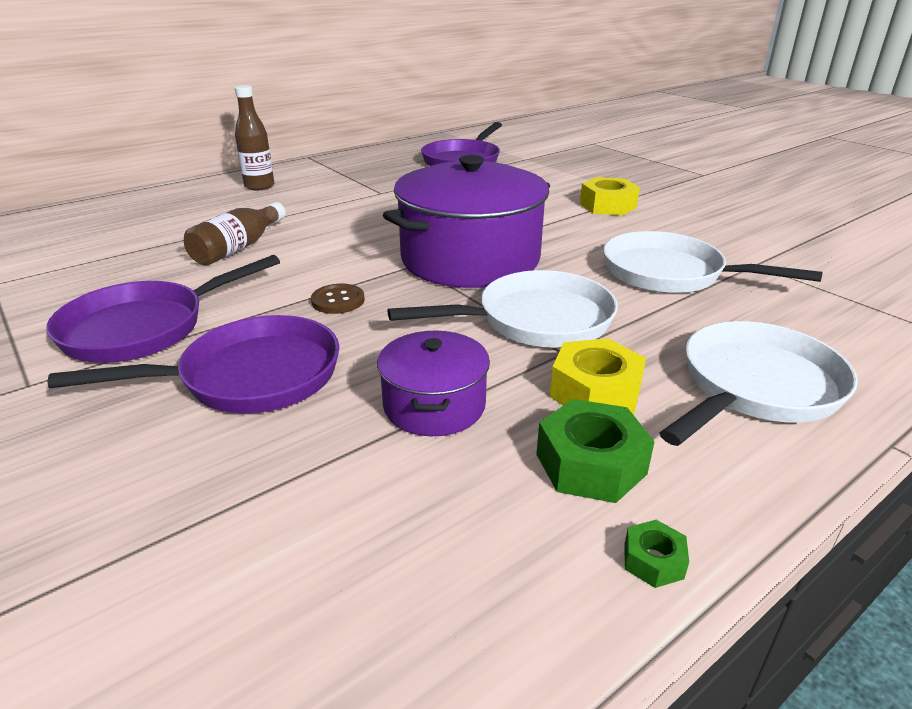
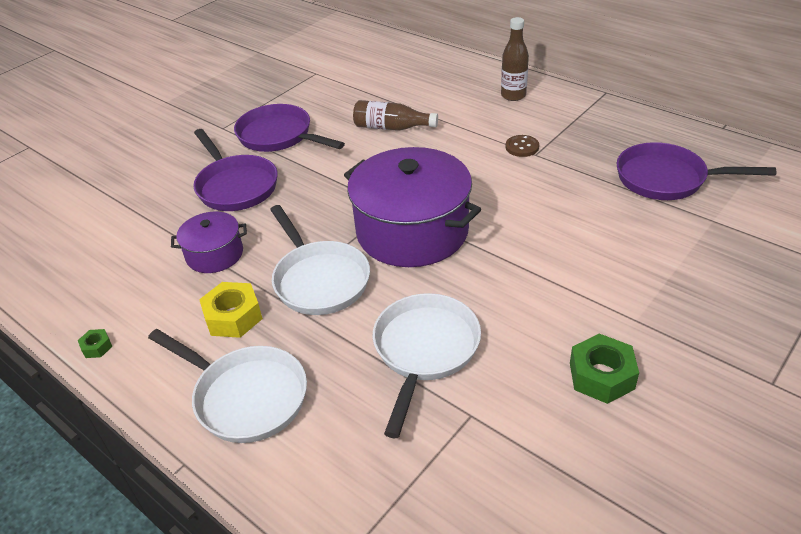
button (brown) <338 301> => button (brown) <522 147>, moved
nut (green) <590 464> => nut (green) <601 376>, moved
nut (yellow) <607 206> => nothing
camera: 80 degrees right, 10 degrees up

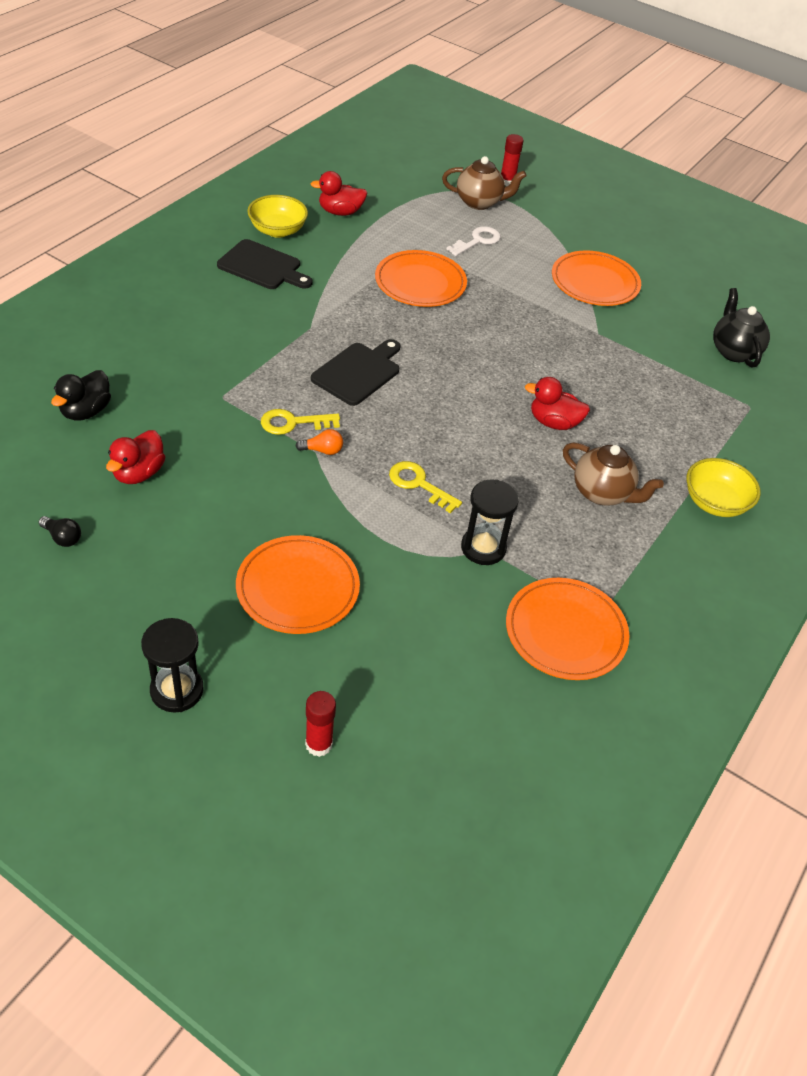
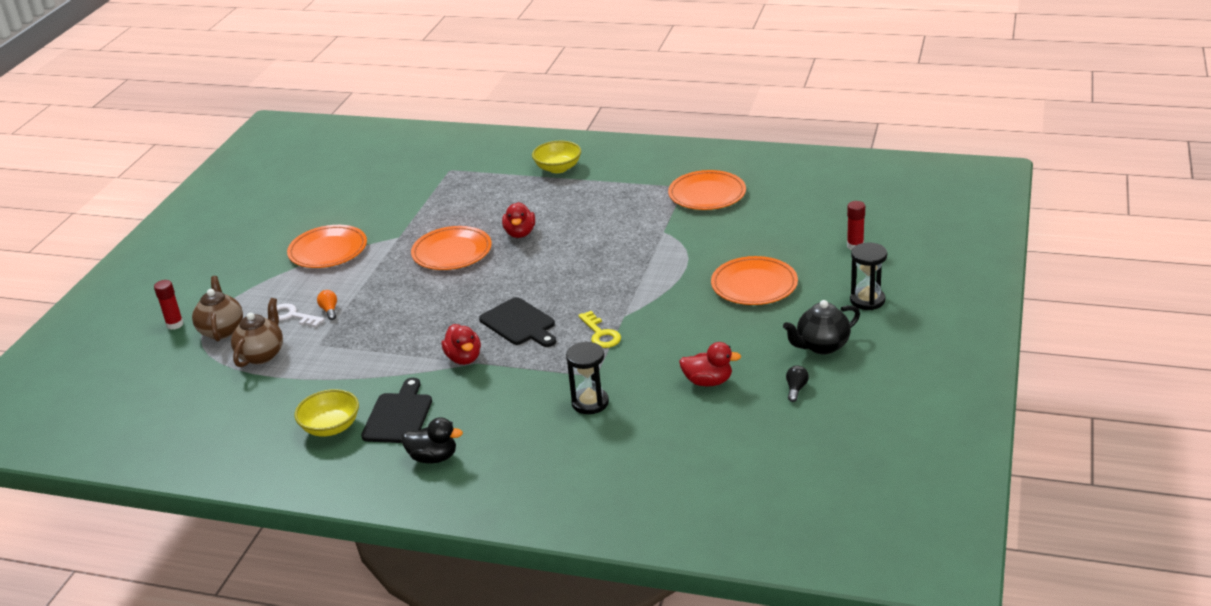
duck (black) <86 411> => duck (black) <433 457>, moved
light bulb (orange) <322 450> => light bulb (orange) <329 310>, moved
duck (red) <340 212> => duck (red) <464 358>, moved
cutting board (black) <358 372> => cutting board (black) <519 323>, 150 degrees counterclockwise
plate (orange) <420 283> => plate (orange) <452 252>, moved
key (yellow) <419 484> => nothing
hourglass (black) <483 548> => hourglass (black) <590 403>, moved
teapot (brown) <602 493> => teapot (brown) <262 355>, moved
teapot (black) <733 351> => teapot (black) <822 346>, moved
camera: 100 degrees left, 15 degrees down

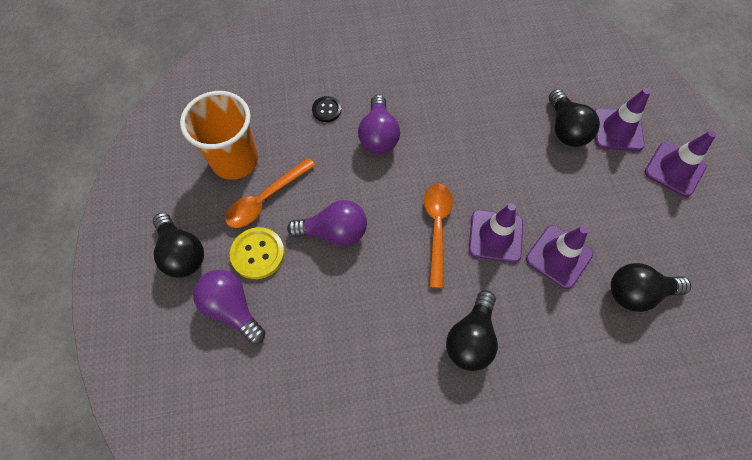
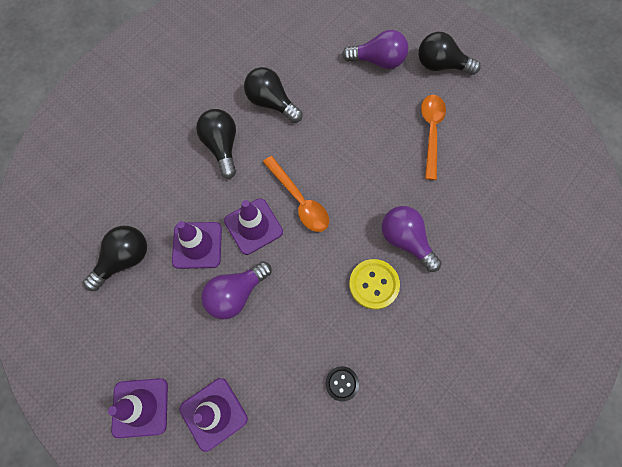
cup (orange) <235 160> => nothing
button (yellow) <258 254> => button (yellow) <374 284>, moved
light bulb (purple) <334 232> => light bulb (purple) <236 294>, moved
button (black) <326 110> => button (black) <342 383>, moved
light bulb (black) <566 129> => light bulb (black) <271 103>, moved
camera: 140 degrees right, 5 degrees up

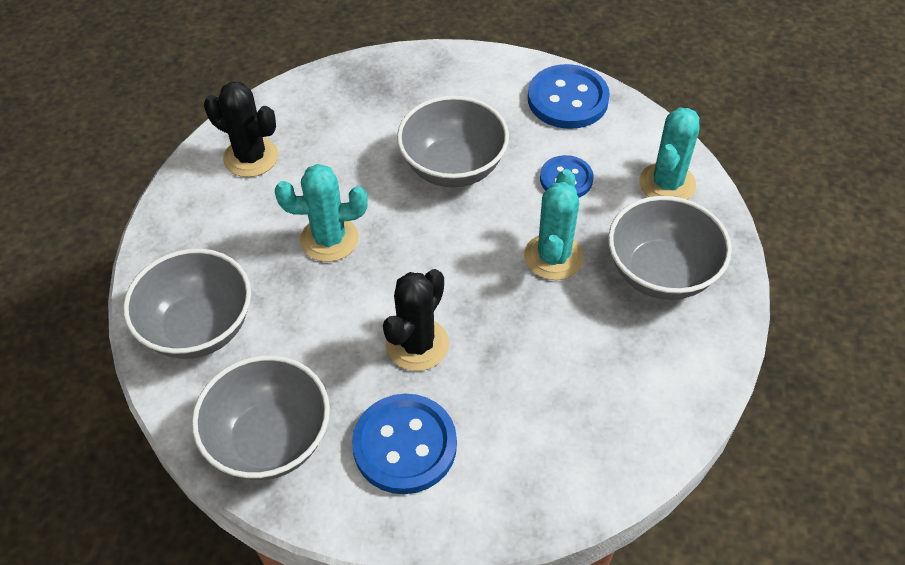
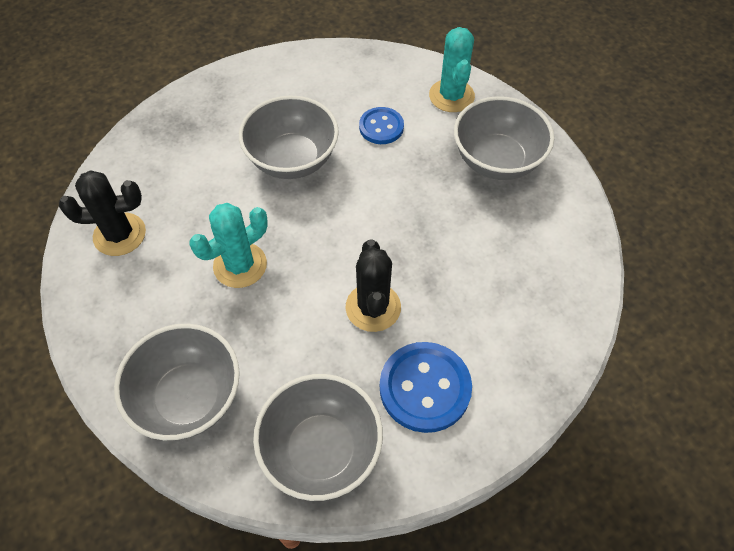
cactus (turquoise) <553 257> => nothing
button (blue) <567 99> => nothing
camera: 35 degrees left, 5 degrees up

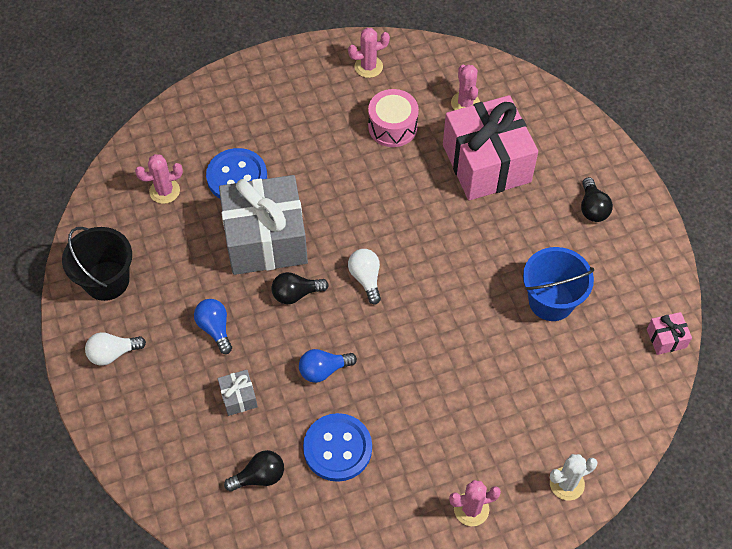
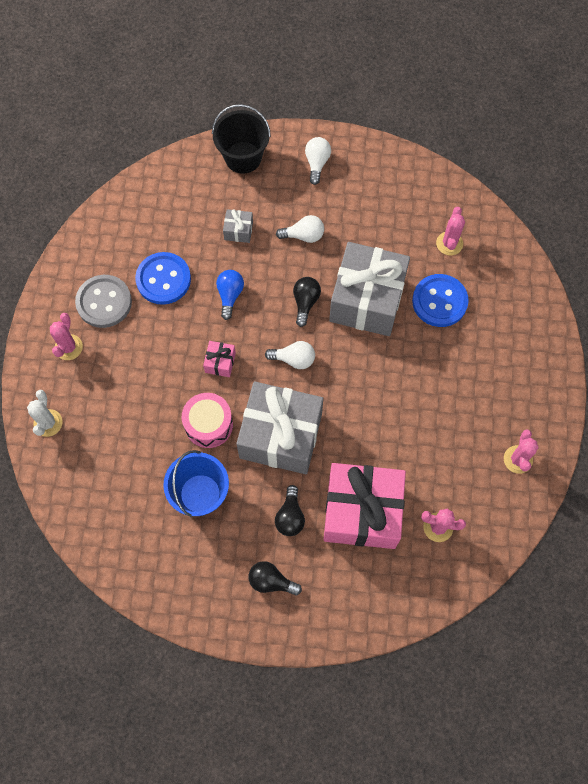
bucket (black) <106 280> => bucket (black) <243 157>, moved
light bulb (blue) <215 328> => light bulb (white) <303 235>
light bulb (black) <259 476> => light bulb (black) <290 516>, moved
drum (pink) <392 127> => drum (pink) <208 424>, moved
gift (pink) <666 338> => gift (pink) <220 362>, moved
nothing => button (grey) <104 302>
nothing => gift (grey) <280 436>
camera: 115 degrees right, 10 degrees up

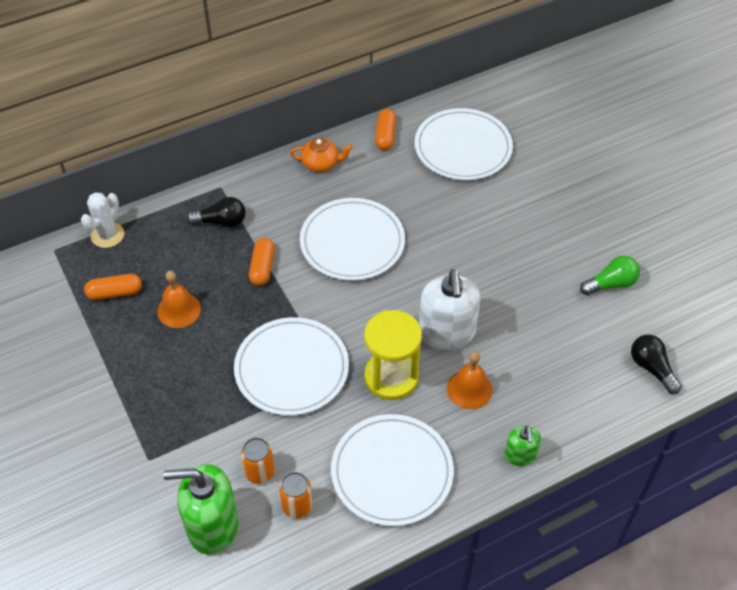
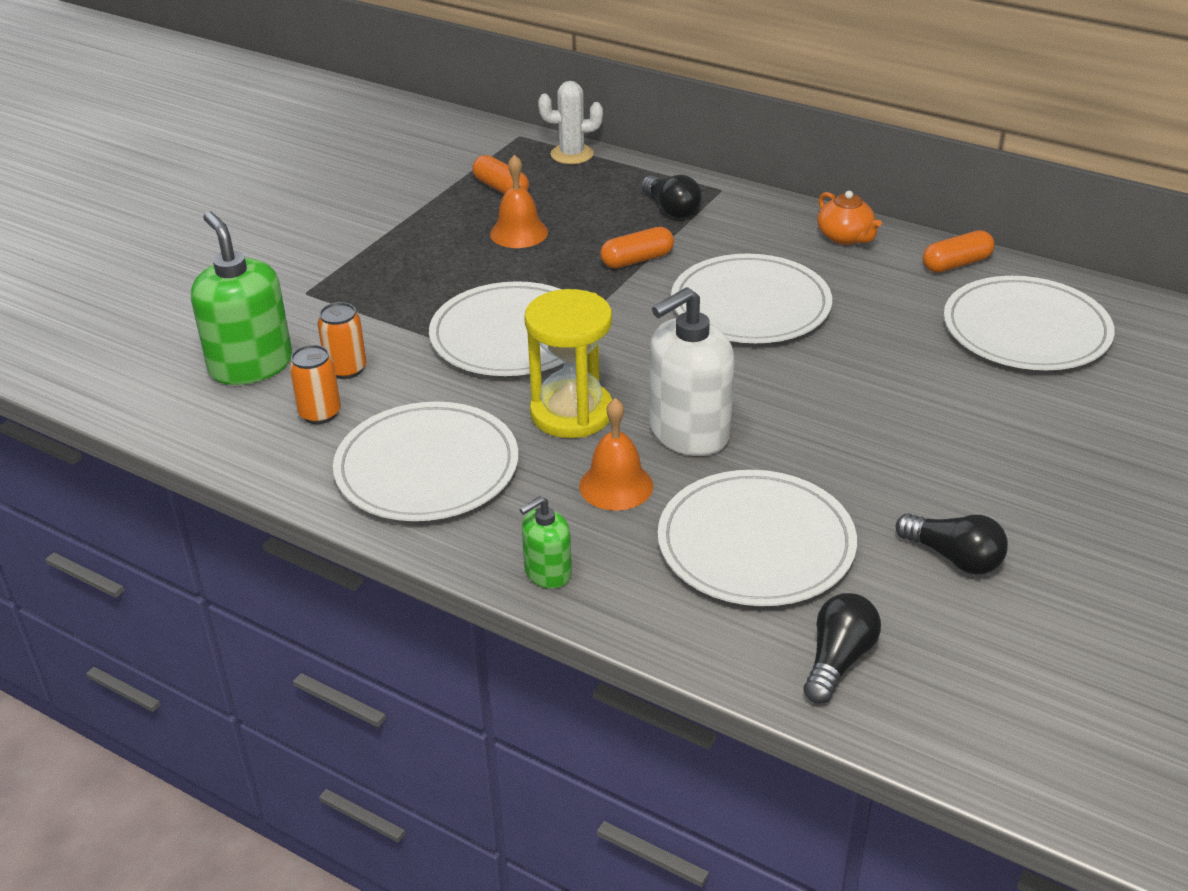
light bulb (green) <610 284> => light bulb (black) <954 558>
nothing => plate (white) <756 544>
camera: 60 degrees right, 15 degrees down

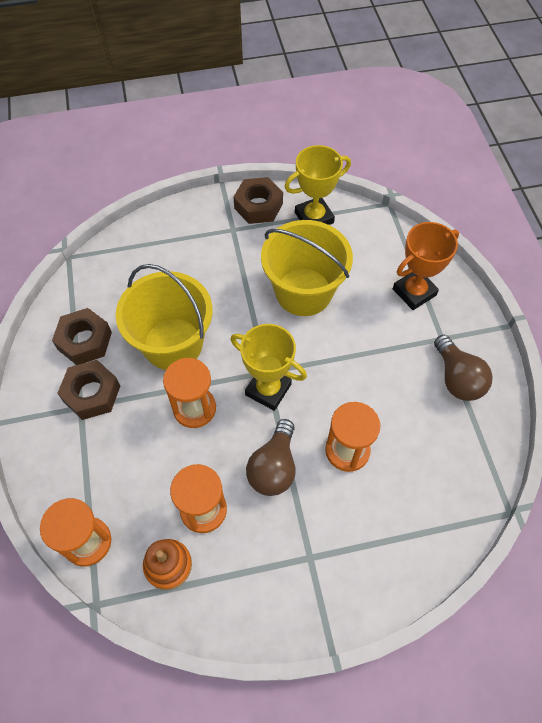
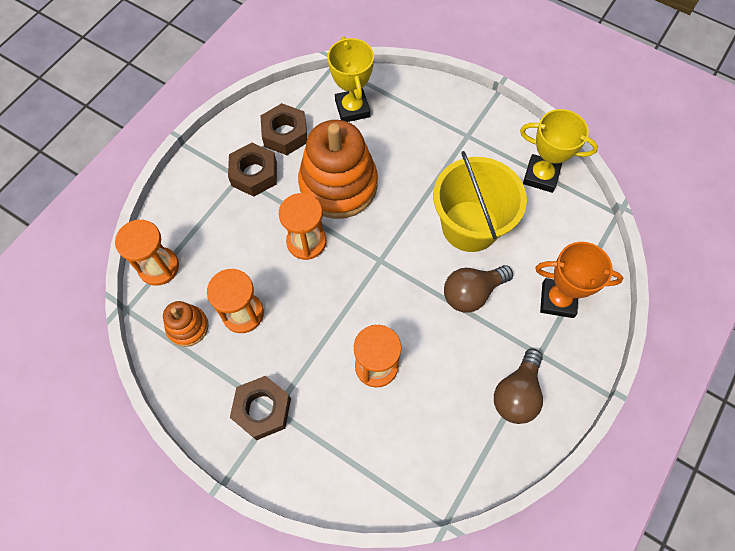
bucket (yellow) <173 344> => stacking toy (orange) <338 185>
trophy (yellow) <268 389> => trophy (yellow) <352 108>, moved
nut (brown) <258 206> => nut (brown) <262 409>, moved
light bulb (brown) <274 467> => light bulb (brown) <472 293>, moved
camera: 45 degrees right, 5 degrees up

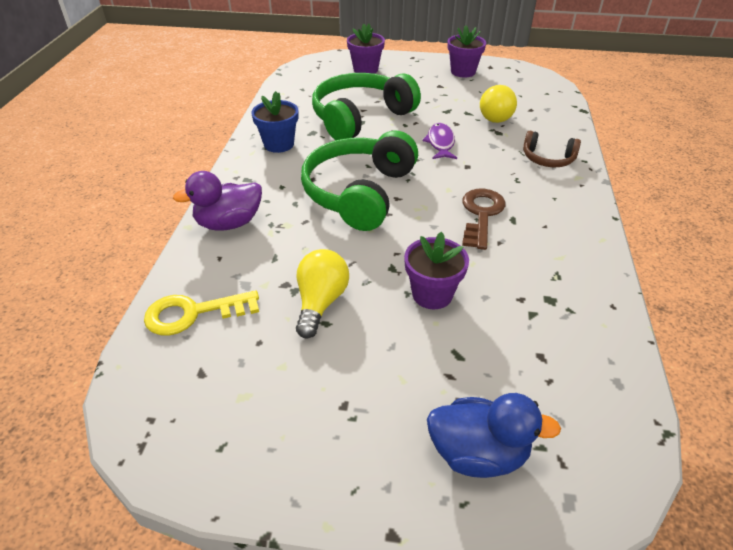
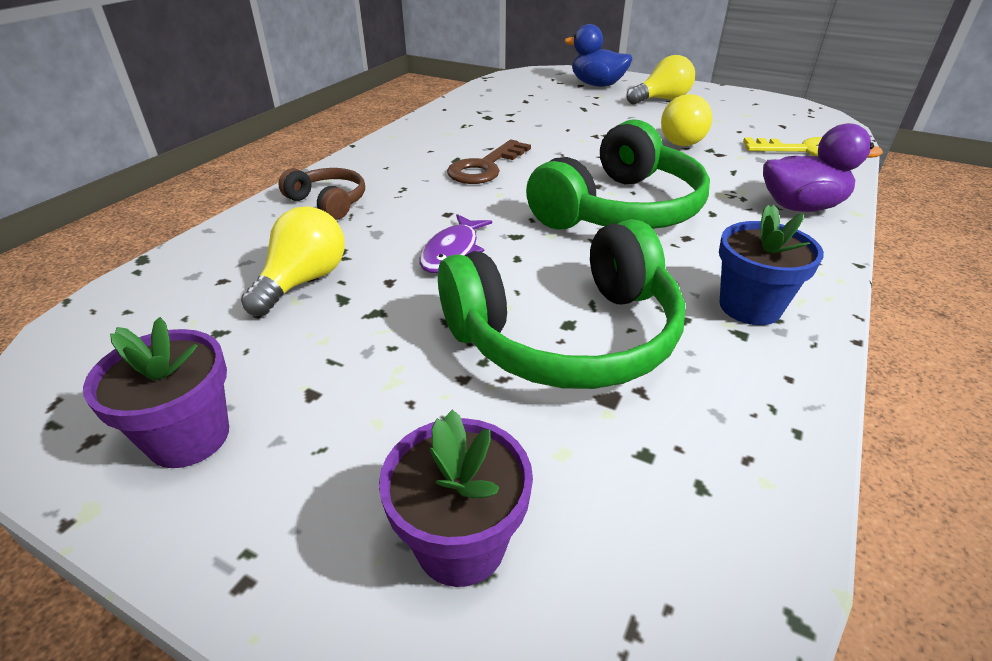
flower pot (purple) <432 294> => nothing
nothing => light bulb (yellow) <661 99>
camera: 160 degrees left, 5 degrees down

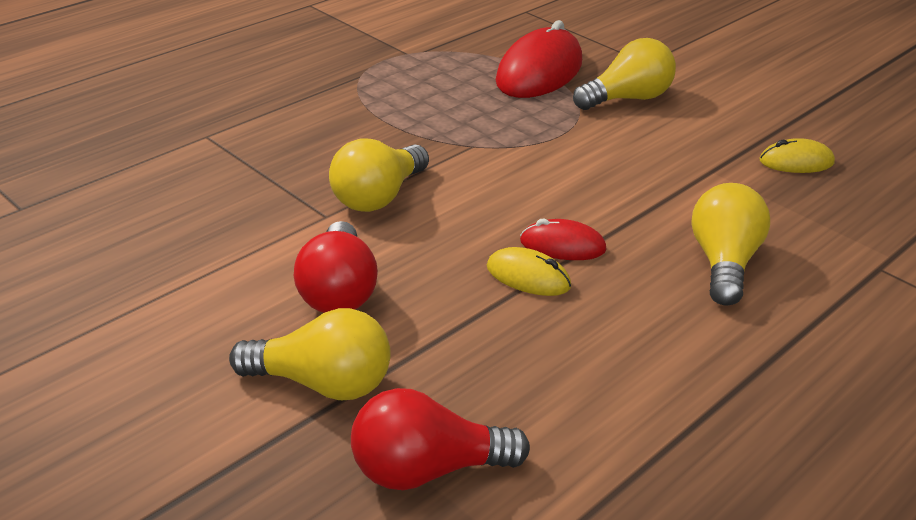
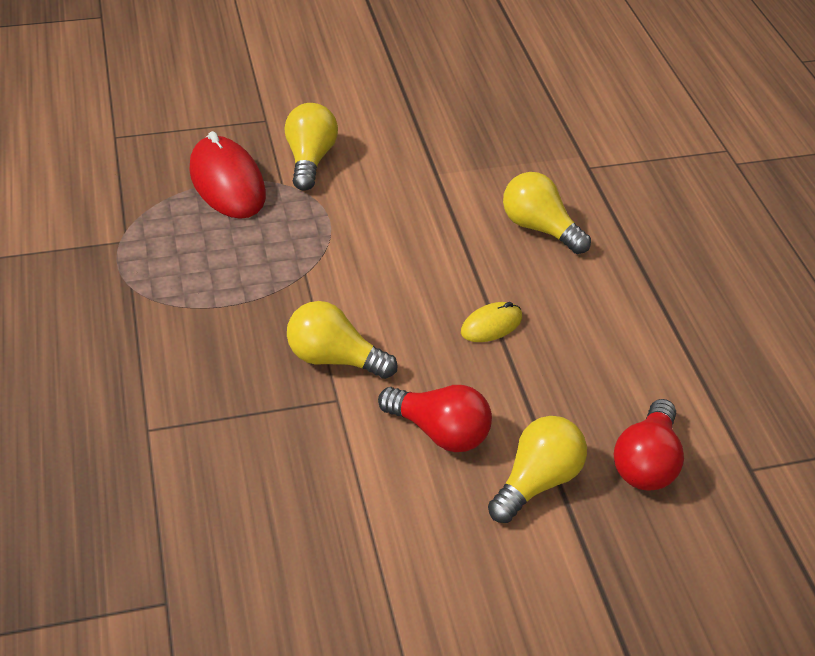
light bulb (yellow) <378 197> => light bulb (yellow) <334 358>, 135 degrees clockwise
mouse (red) <562 246> => nothing
mouse (yellow) <796 162> => nothing
camera: 60 degrees left, 10 degrees up

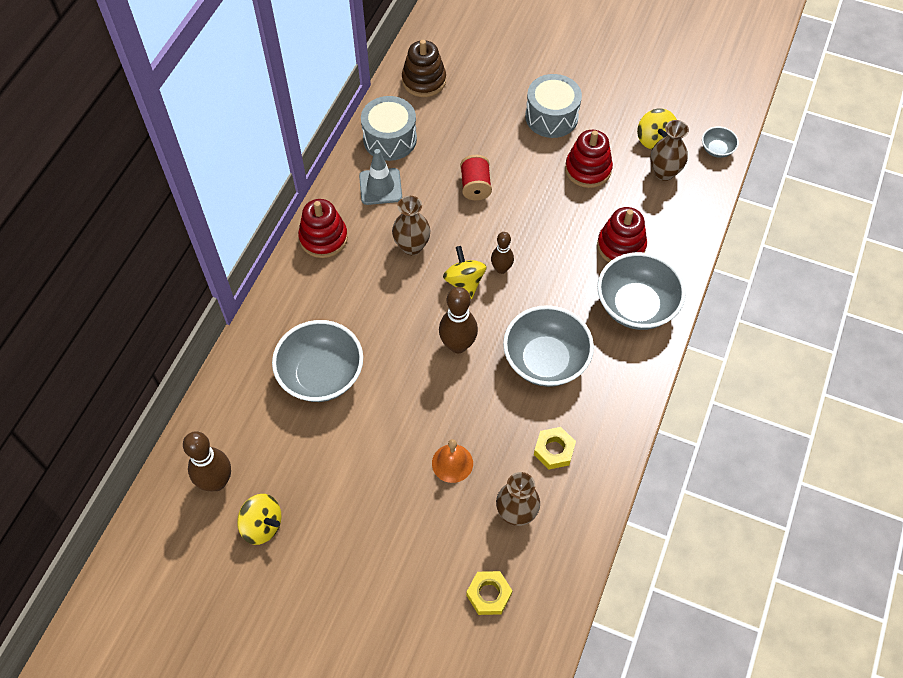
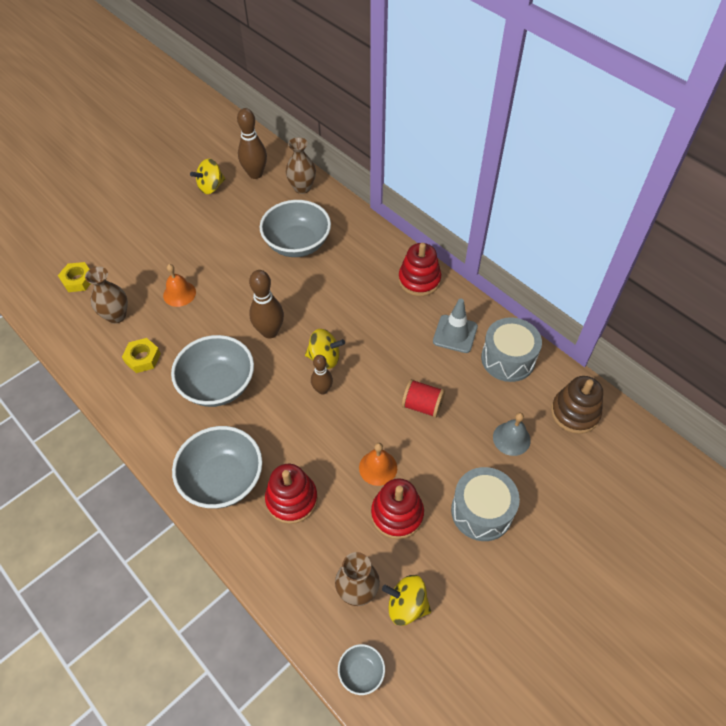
vase (brown) <412 246> => vase (brown) <302 188>, moved
nothing => bell (orange) <378 467>
nothing => bell (grey) <511 438>
camera: 115 degrees right, 5 degrees down

